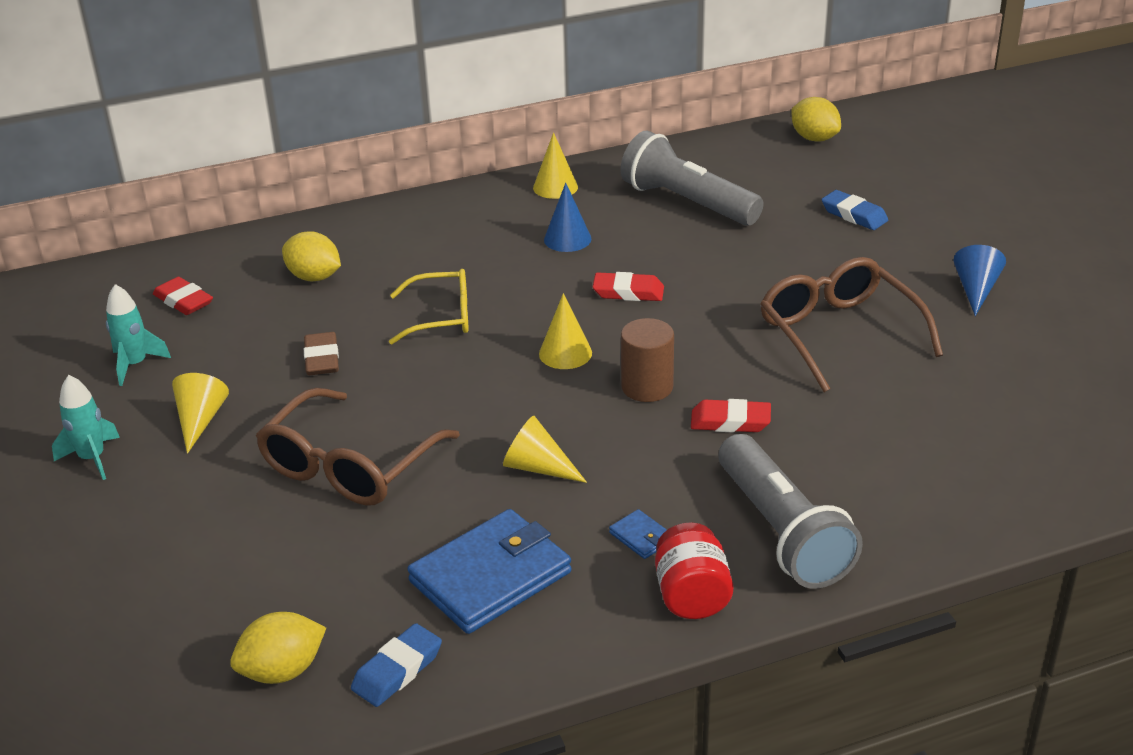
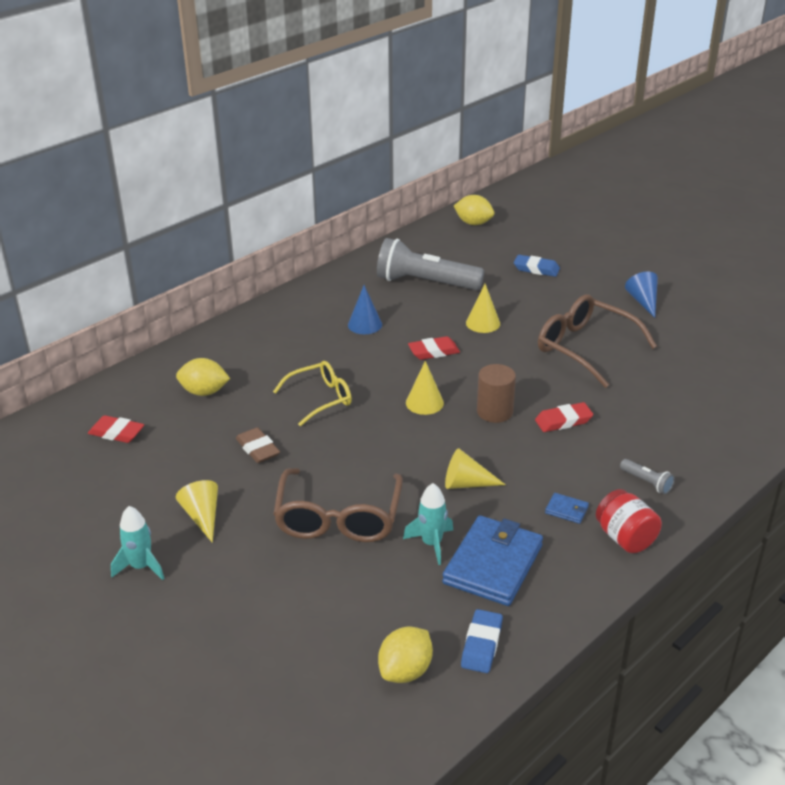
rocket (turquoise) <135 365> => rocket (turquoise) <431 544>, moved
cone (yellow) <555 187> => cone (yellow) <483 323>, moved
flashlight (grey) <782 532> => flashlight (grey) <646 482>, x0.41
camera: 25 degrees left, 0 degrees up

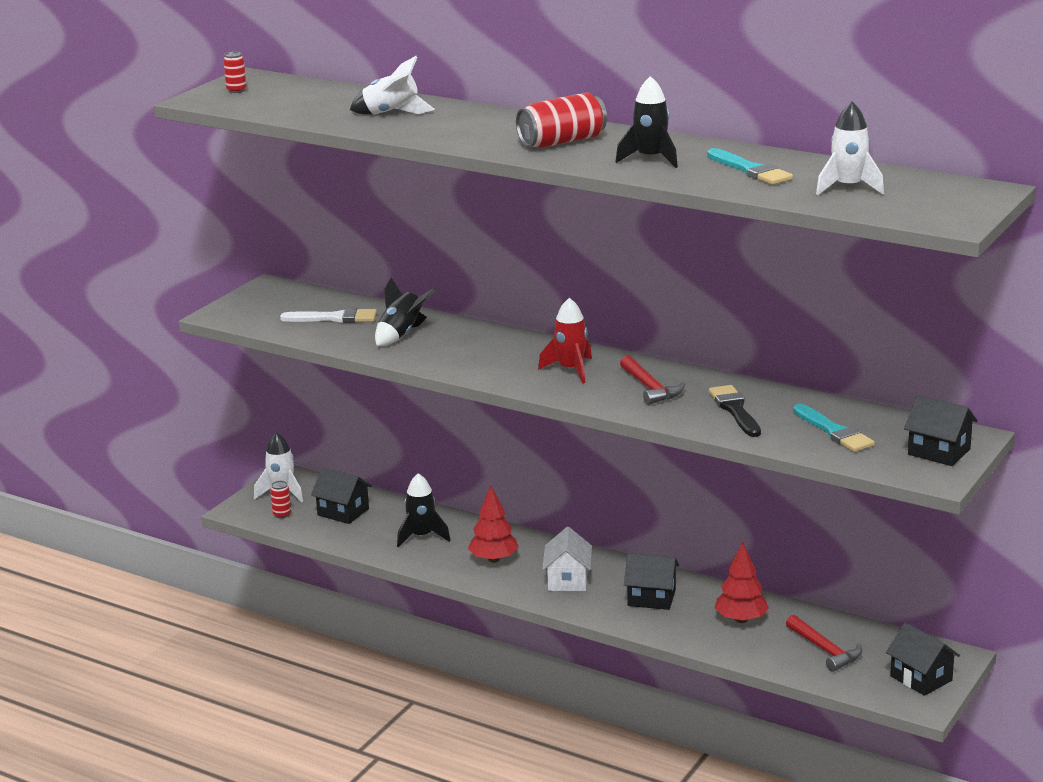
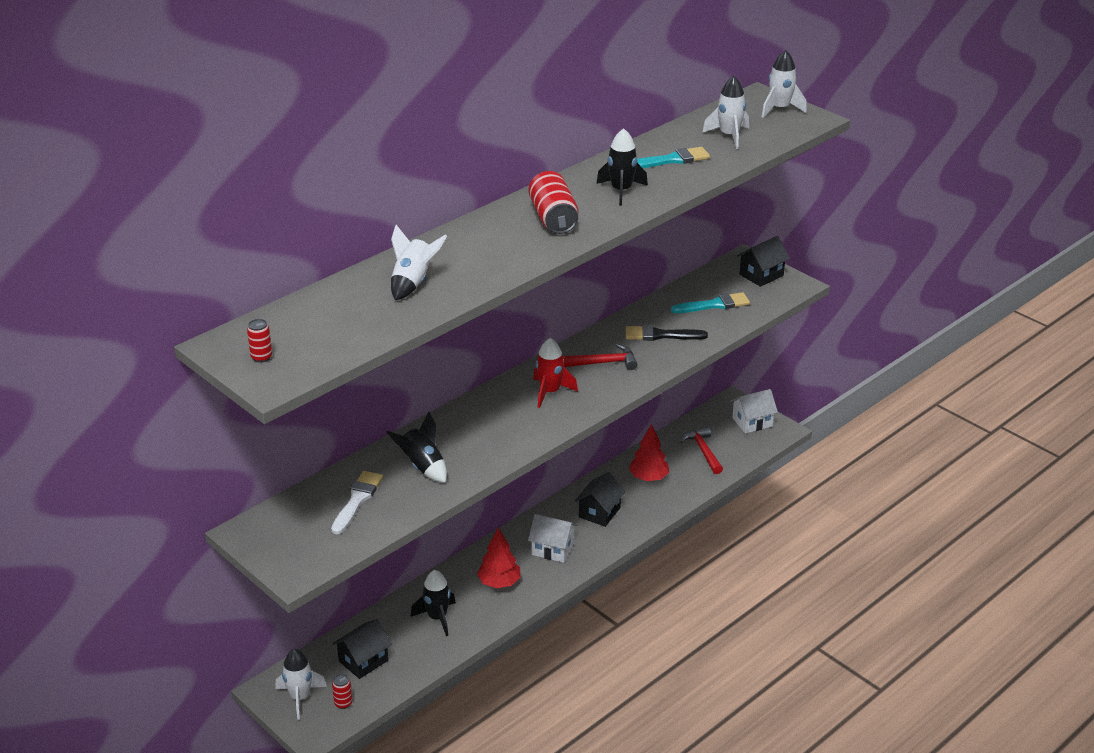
hammer (red) <825 650> => hammer (red) <703 451>, 90 degrees counterclockwise
house (black) <921 678> => house (white) <752 422>
nothing => rocket (white) <780 109>
camera: 75 degrees left, 10 degrees up

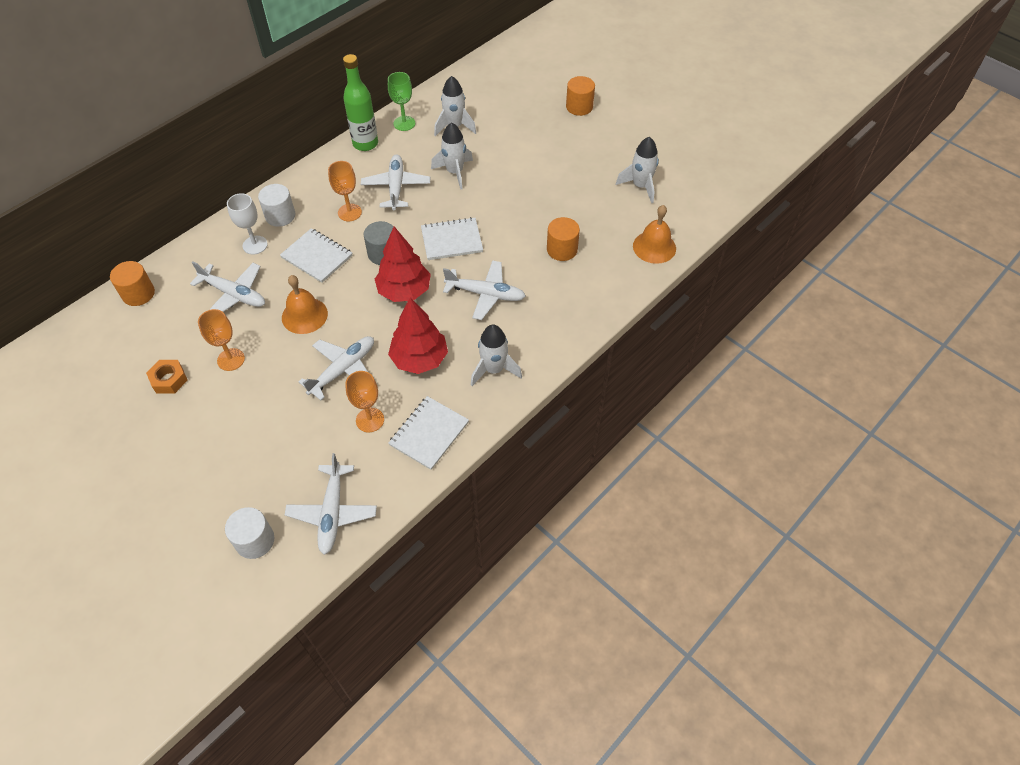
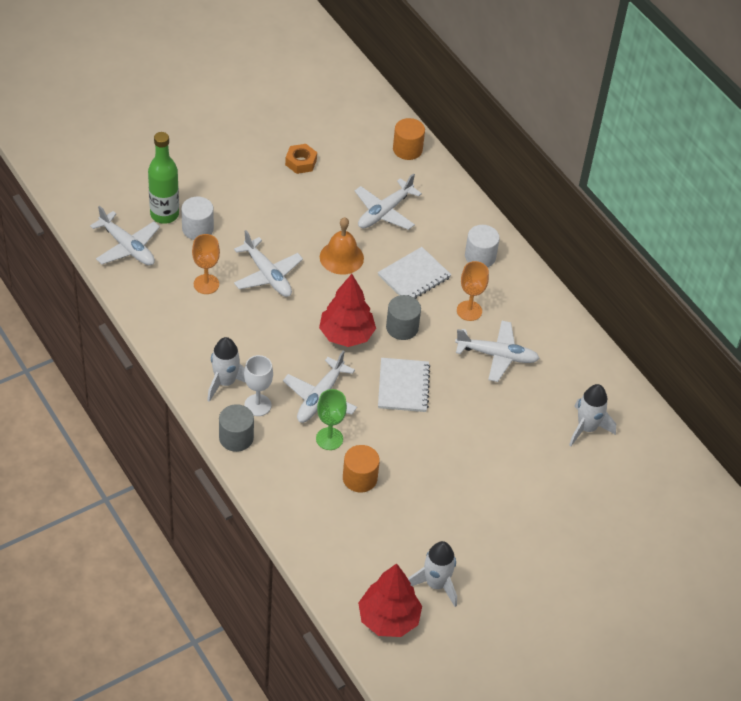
goblet (orange) <231 359> => nothing
cylinder (white) <255 540> => cylinder (white) <197 228>, moved
goblet (white) <255 245> => goblet (white) <257 405>, moved
plane (white) <332 512> => plane (white) <127 247>, 150 degrees counterclockwise
bottle (green) <365 144> => bottle (green) <164 214>, moved
goblet (green) <404 123> => goblet (green) <329 439>, moved
tree (red) <419 359> => tree (red) <388 619>, moved
notebook (white) <429 433> => nothing
rocket (white) <455 172> => nothing
cylinder (orange) <579 107> => nothing
bell (orange) <654 247> => nothing
nothing => cylinder (grey) <236 438>
camera: 100 degrees right, 5 degrees down

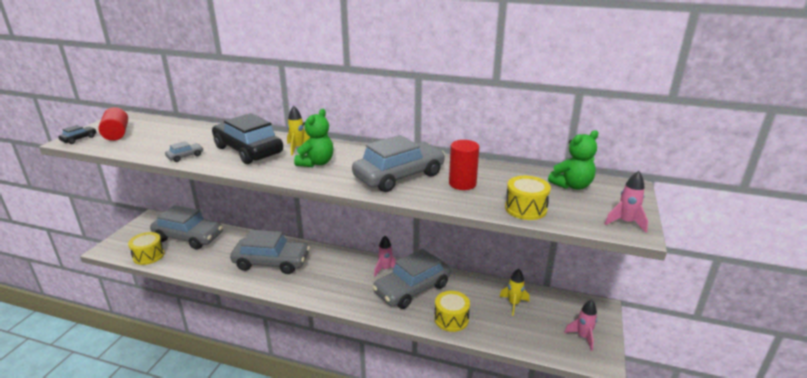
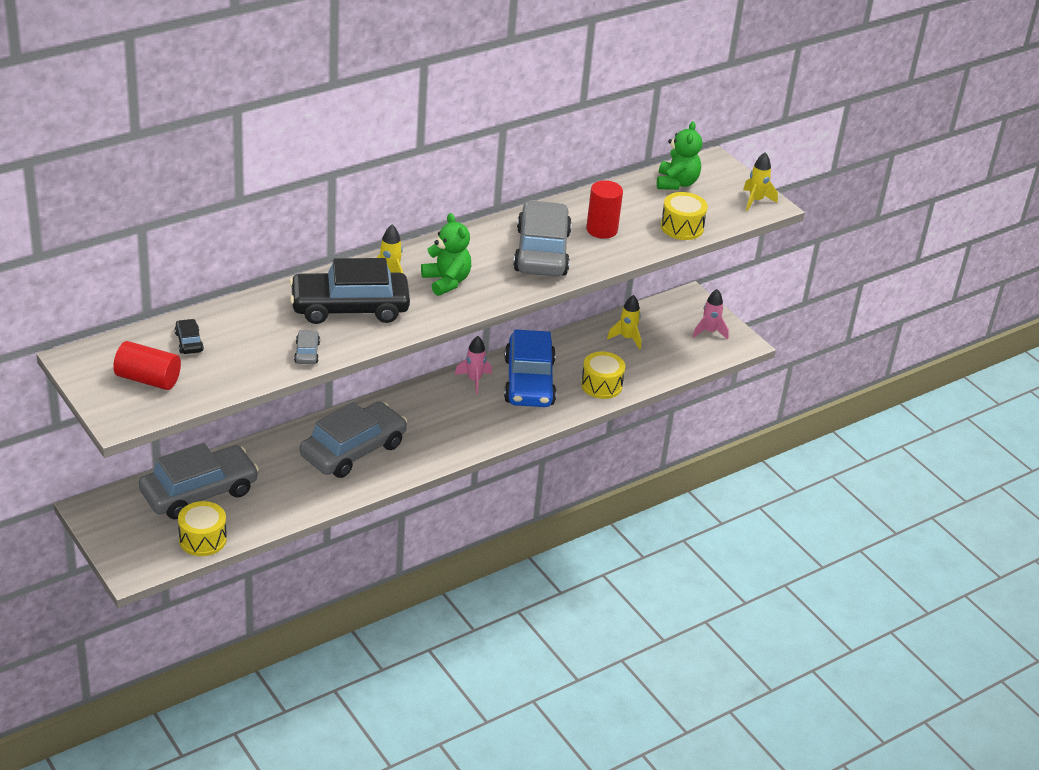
car (black) <79 139> => car (black) <189 342>, moved
car (grey) <412 289> => car (blue) <529 382>
rocket (pink) <625 222> => rocket (yellow) <756 201>
camera: 55 degrees left, 10 degrees up

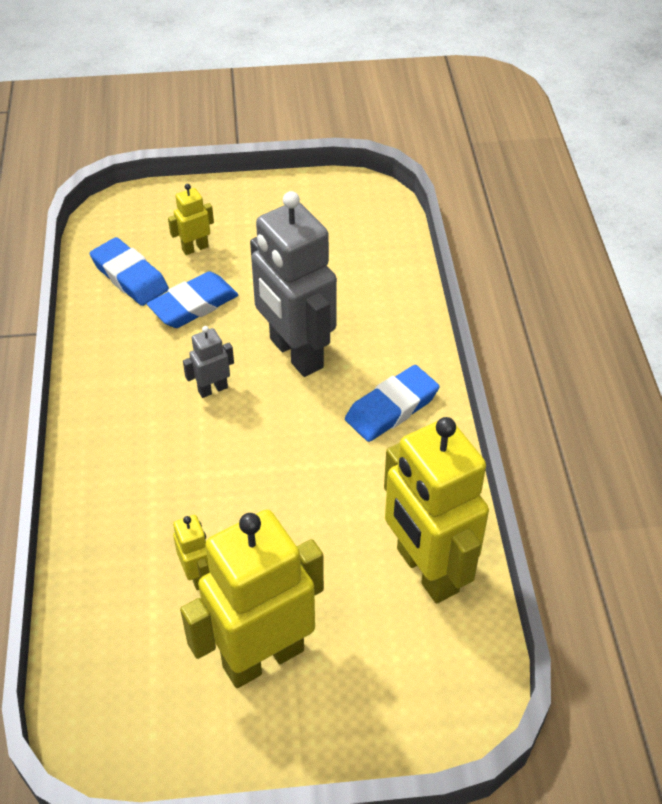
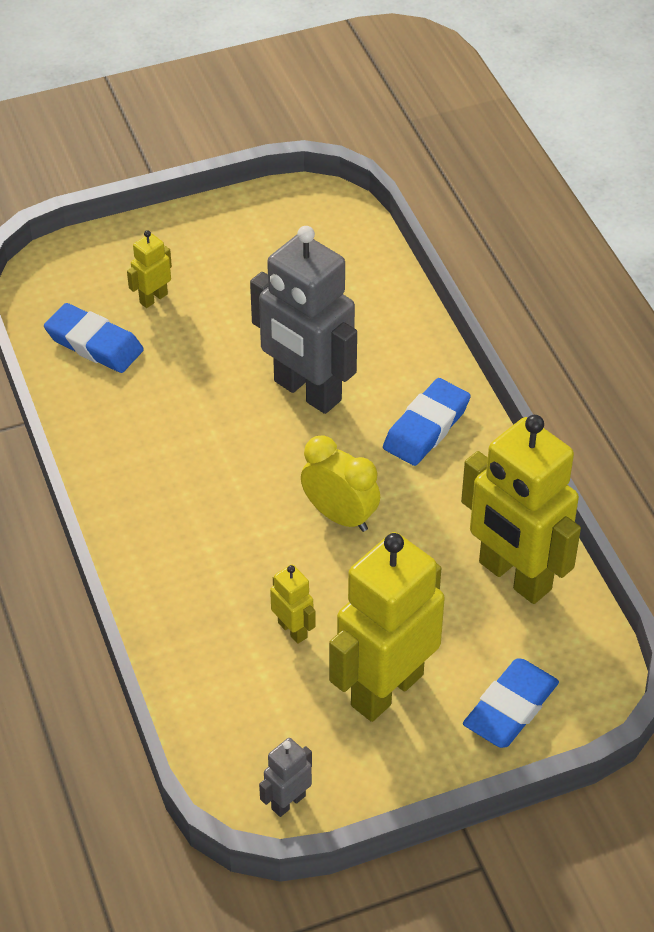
eraser (blue) <194 305> => eraser (blue) <510 708>, moved
robot (grey) <212 389> => robot (grey) <288 802>, moved
nothing => clock (yellow) <340 516>
camera: 15 degrees left, 0 degrees up

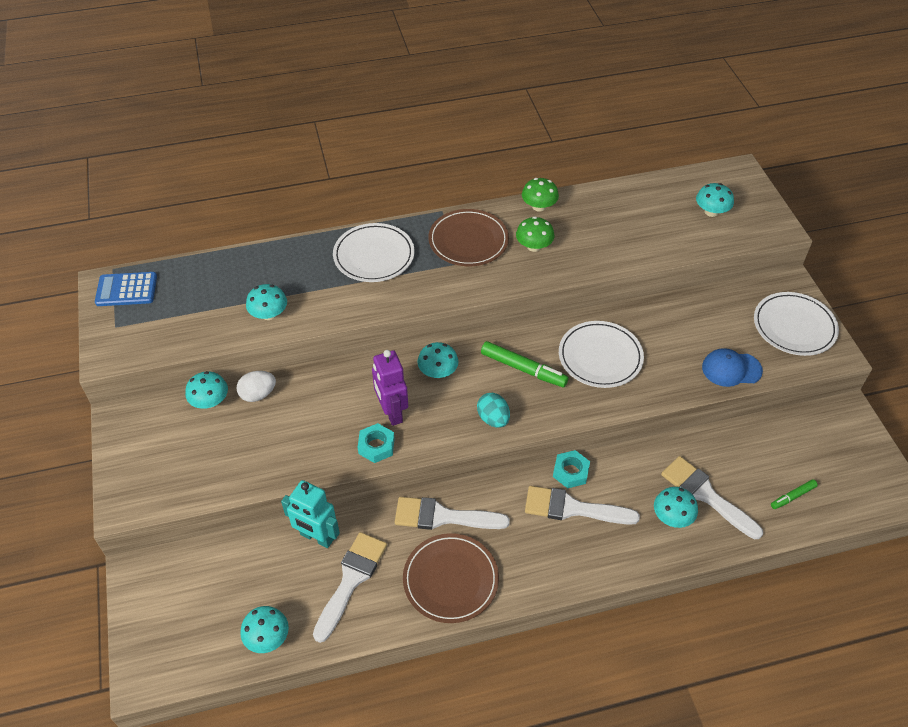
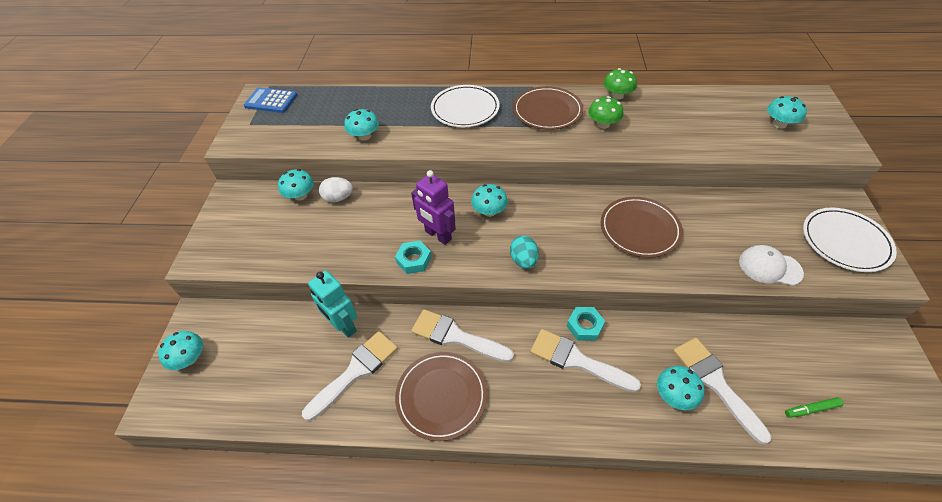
mushroom (turquoise) <267 637> => mushroom (turquoise) <190 358>, moved
robot (purple) <392 412> => robot (purple) <438 235>, 45 degrees counterclockwise
marker (green) <523 369> => nothing
plate (white) <600 357> => plate (brown) <639 229>
cap (blue) <731 369> => cap (white) <769 267>
camera: 20 degrees right, 0 degrees up

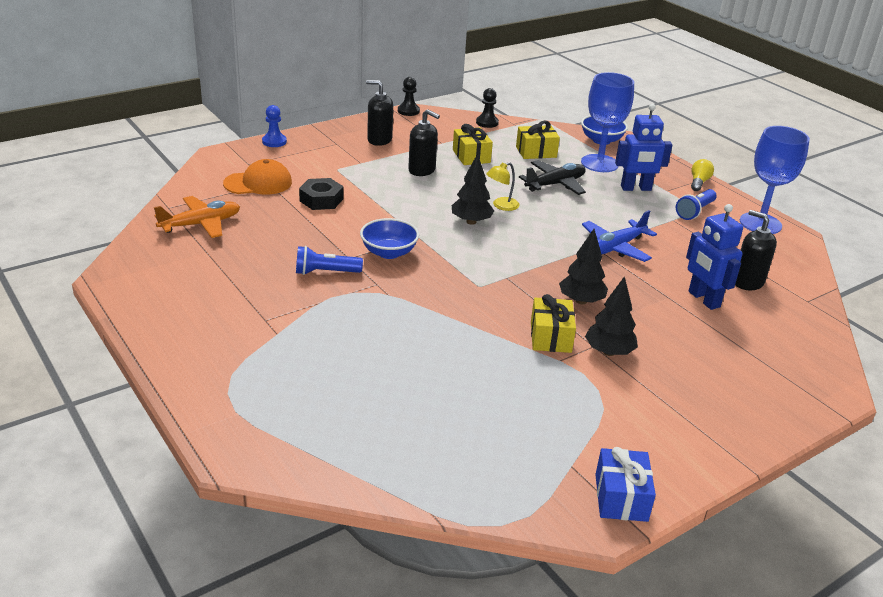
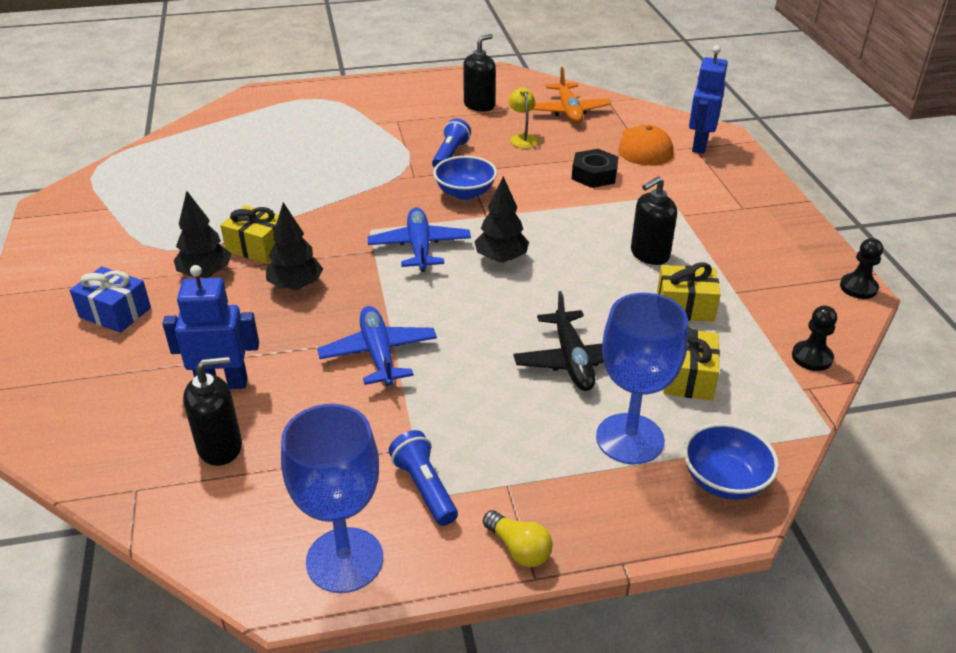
pawn (blue) <274 142> => nothing
soap dispenser (black) <379 140> => soap dispenser (black) <479 105>, moved
lamp (yellow) <501 206> => lamp (yellow) <522 138>, moved
gift (blue) <621 497> => gift (blue) <115 312>, moved
robot (blue) <636 188> => robot (blue) <699 145>, moved
nothing => plane (blue) <419 247>
camera: 115 degrees right, 5 degrees up

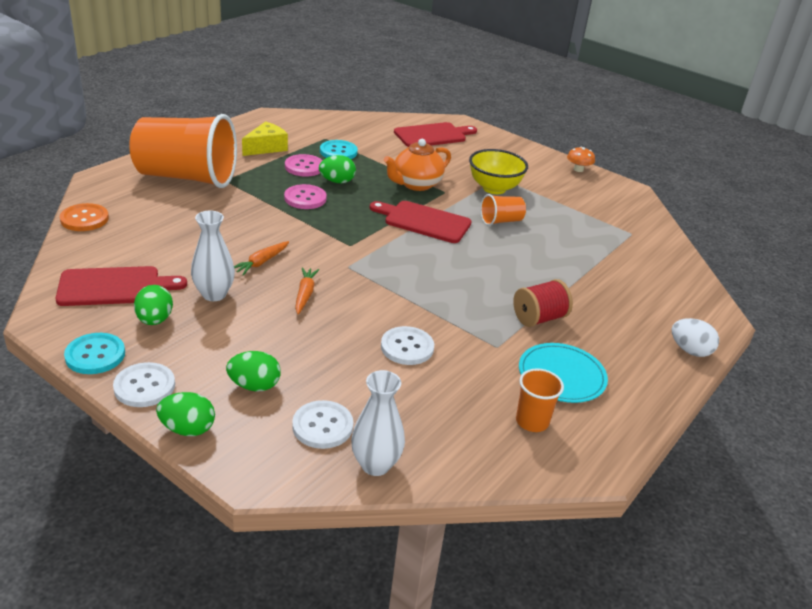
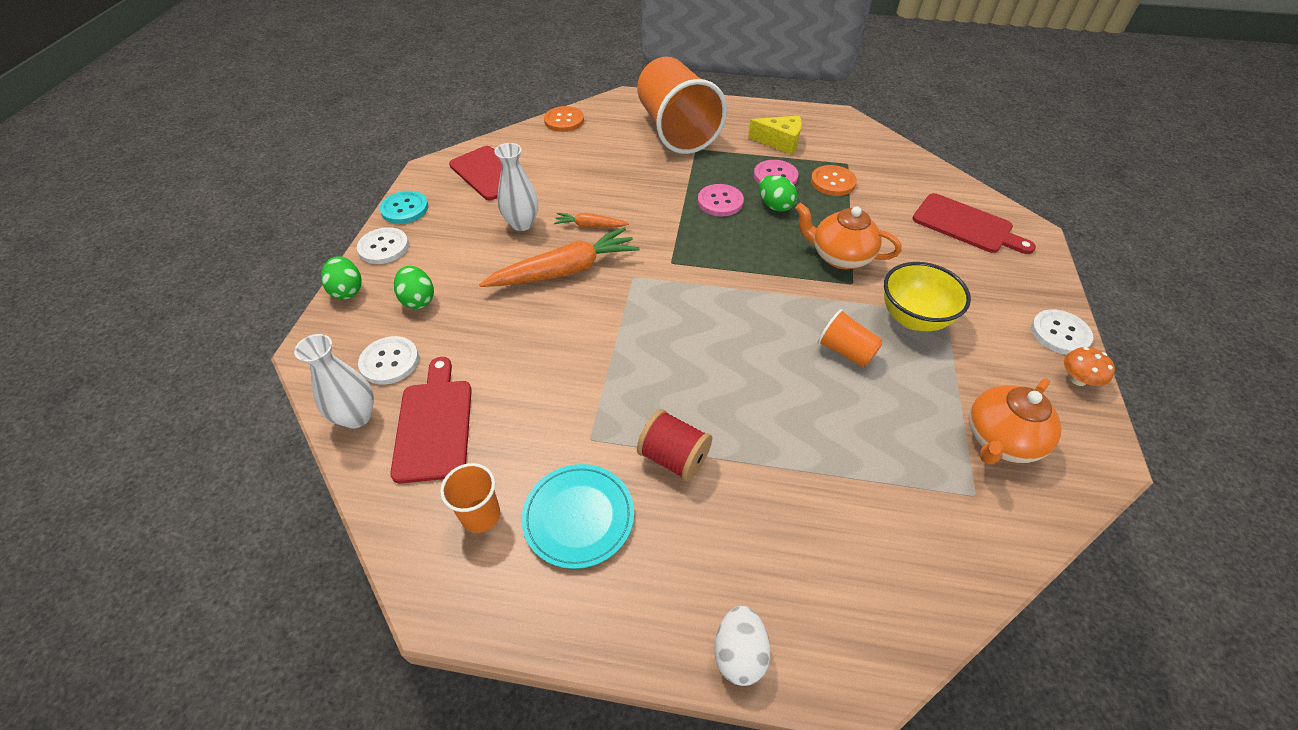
egg (green) <155 320> => nothing
carrot (orange) <305 294> => carrot (orange) <565 270>, x2.01
button (turquoise) <338 152> => button (orange) <833 182>
cutting board (red) <424 221> => cutting board (red) <434 425>, moved
button (white) <407 347> => button (white) <1060 333>, moved
nothing => teapot (orange) <1000 441>
camera: 65 degrees right, 15 degrees up

